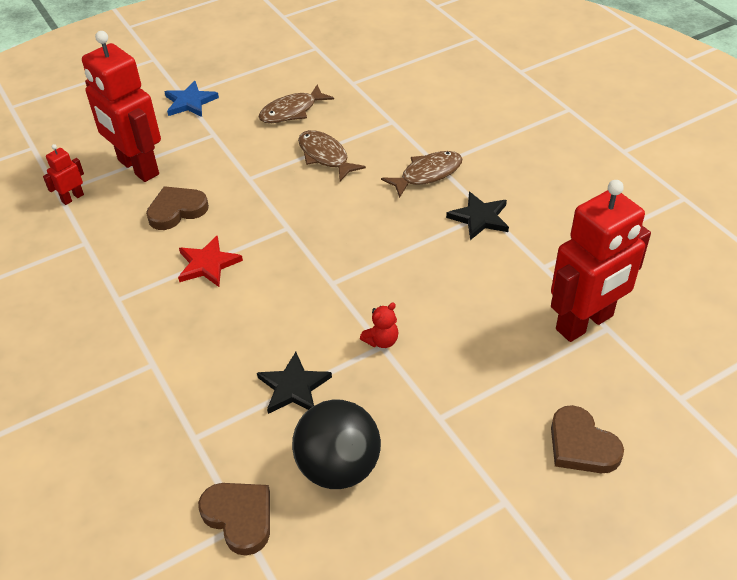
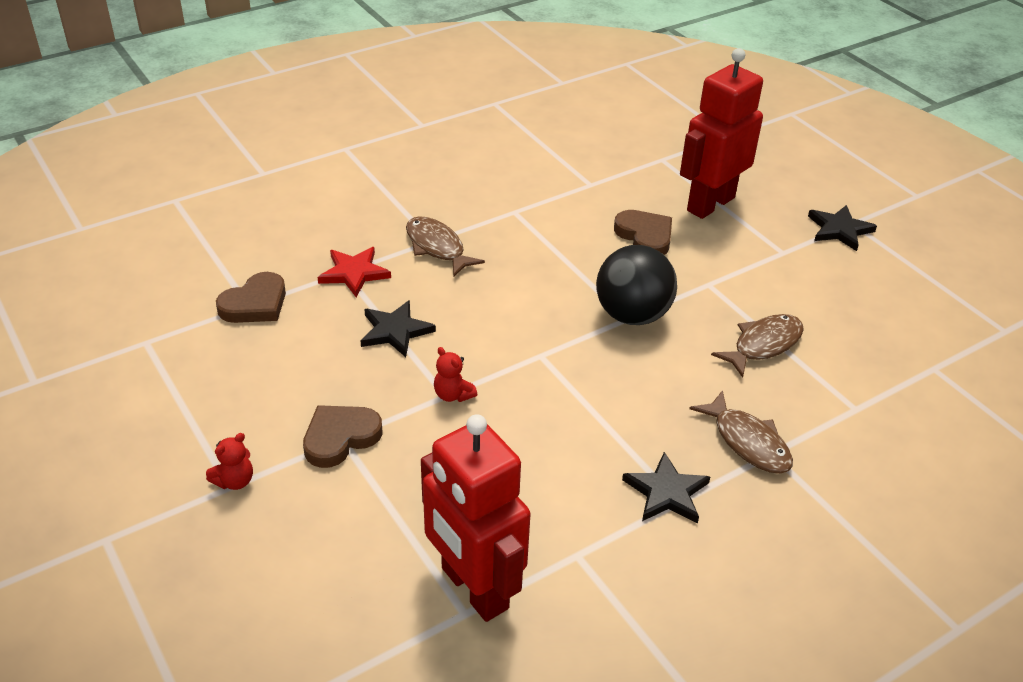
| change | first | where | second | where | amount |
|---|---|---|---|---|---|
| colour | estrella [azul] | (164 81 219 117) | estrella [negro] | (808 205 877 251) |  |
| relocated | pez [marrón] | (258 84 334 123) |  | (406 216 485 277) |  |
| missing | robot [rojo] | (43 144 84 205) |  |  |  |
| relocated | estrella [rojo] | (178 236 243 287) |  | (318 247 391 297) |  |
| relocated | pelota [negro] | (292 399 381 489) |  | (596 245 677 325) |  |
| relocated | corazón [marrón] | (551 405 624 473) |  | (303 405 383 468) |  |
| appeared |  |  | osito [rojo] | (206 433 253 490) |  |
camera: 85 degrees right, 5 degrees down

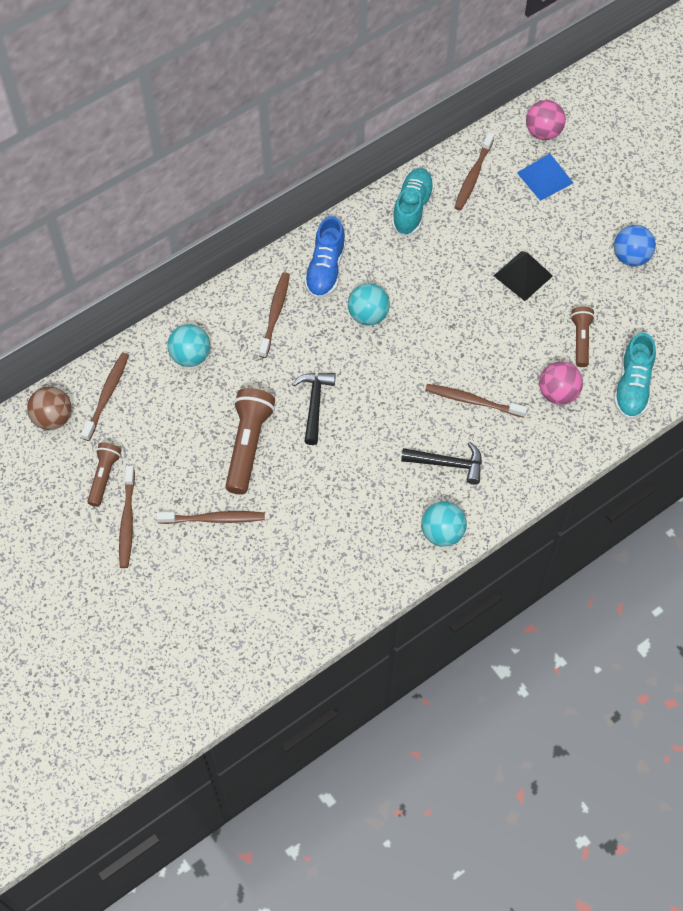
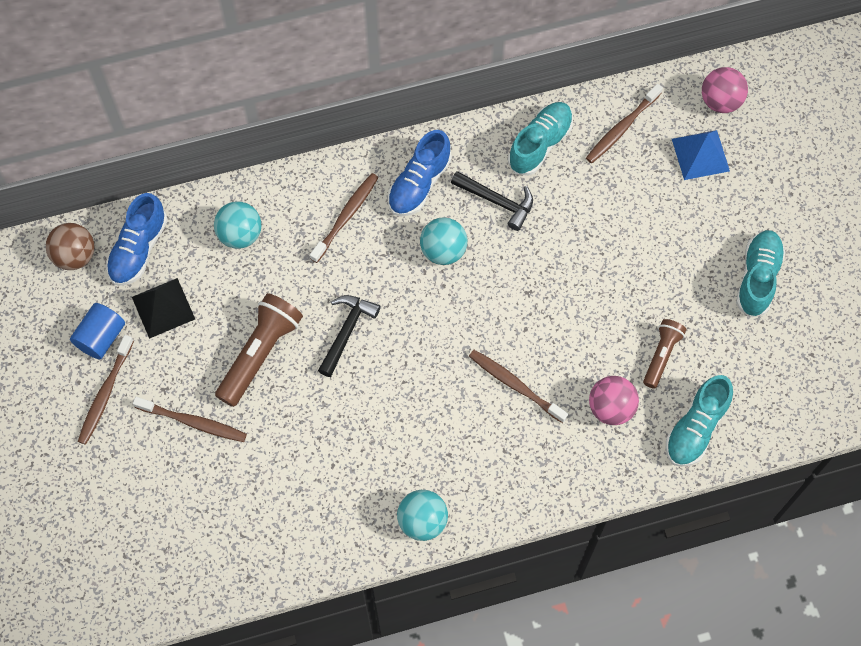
| change | first | where | second | where | amount |
|---|---|---|---|---|---|
| exchanged | pelota [azul] | (614 225 656 266) | zapato [turquesa] | (736 230 785 318) |  |
| relocated | pirámide [negro] | (494 251 553 301) |  | (132 278 195 339) |  |
| exchanged | cepillo de dientes [marrón] | (81 353 129 441) | zapato [azul] | (106 193 168 286) |  |
| relocated | martillo [negro] | (401 441 482 484) |  | (451 171 533 231) |  |
| exchanged | lámpara de mano [marrón] | (87 443 122 507) | cilindro [azul] | (70 303 125 359) |  |
camera: 20 degrees right, 5 degrees up

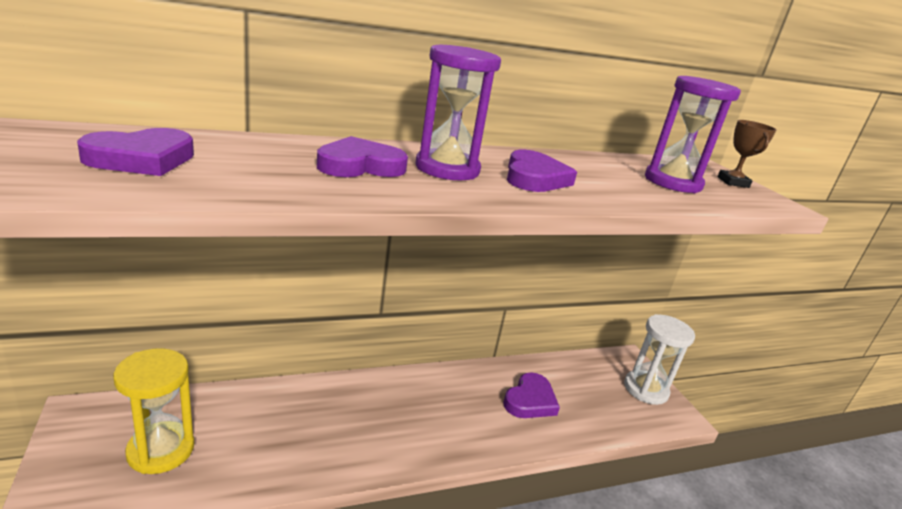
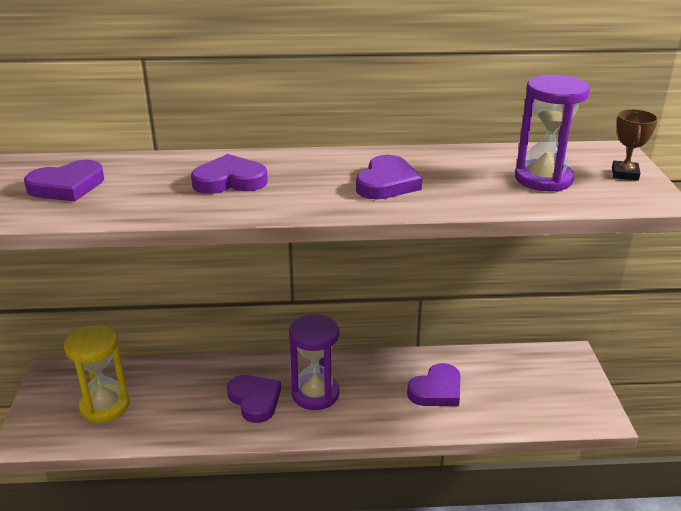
| change | first | where | second | where | amount |
|---|---|---|---|---|---|
| relocated | reloj de arena [morado] | (416 45 501 180) |  | (289 314 339 410) |  |
| missing | reloj de arena [blanco] | (624 314 695 405) |  |  |  |
| appeared |  |  | corazón [morado] | (227 375 281 423) |  |
camera: 20 degrees right, 5 degrees up

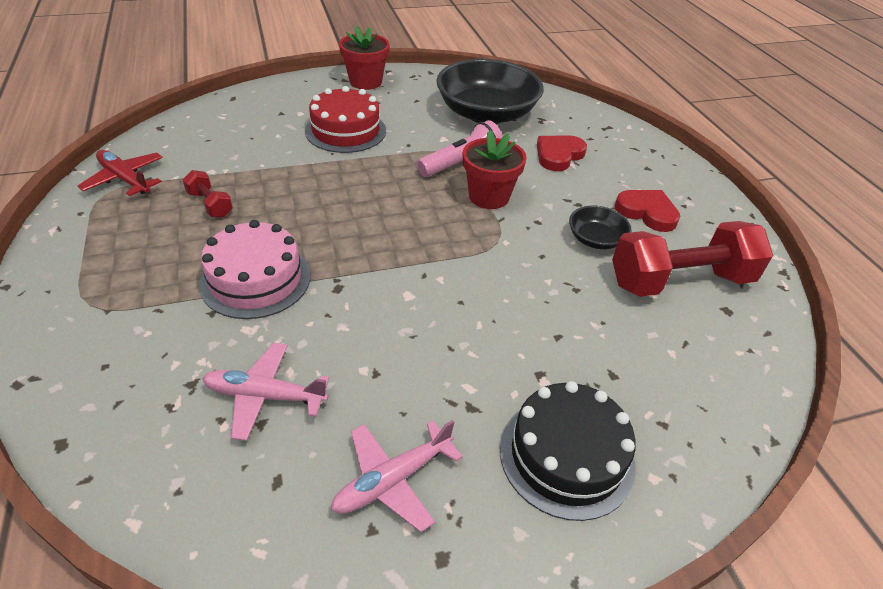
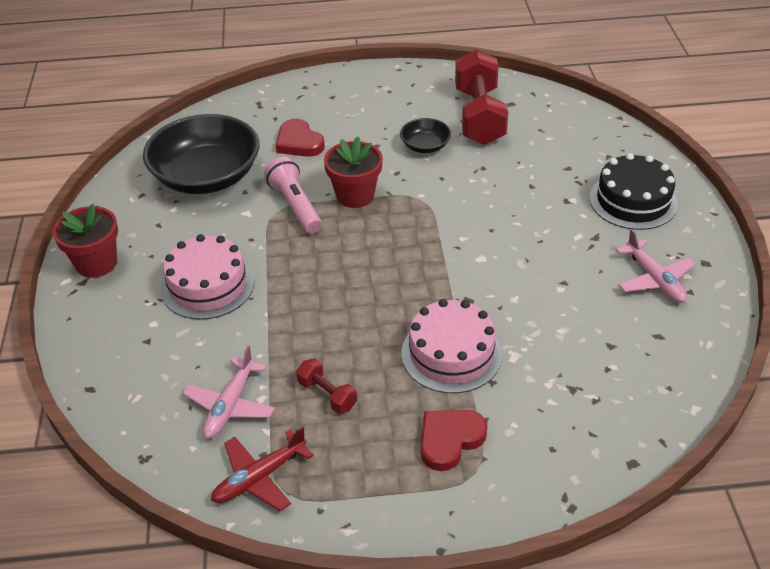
| change | first | where | second | where | amount |
|---|---|---|---|---|---|
| colour | tarta [rojo] | (305 86 386 153) | tarta [rosa] | (161 234 254 320) |  |
| spun | mancuerna [rojo] | (183 170 233 218) |  | (296 358 357 414) | 75 degrees clockwise |
| relocated | corazón [rojo] | (614 190 680 232) |  | (421 410 488 471) |  |
| relocated | avión [rosa] | (202 343 330 441) |  | (183 345 275 439) |  |
camera: 75 degrees left, 0 degrees up

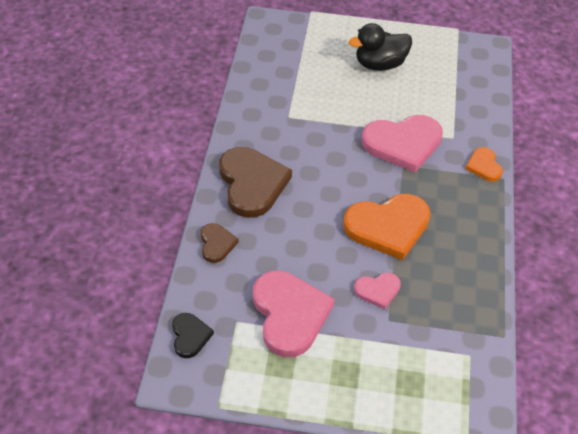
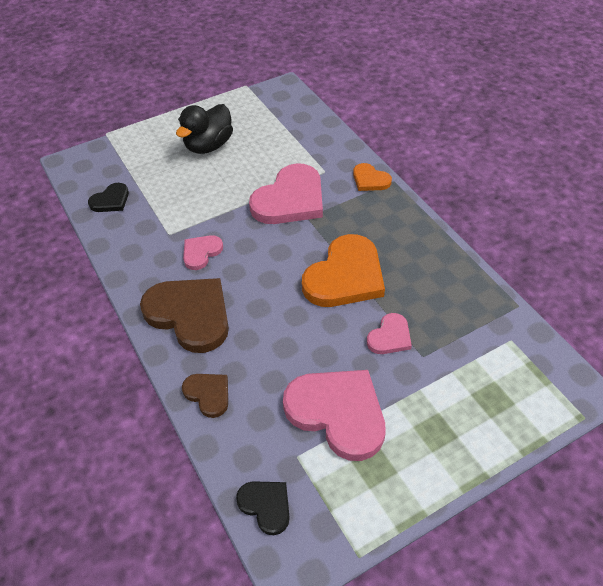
| change | first | where | second | where | amount |
|---|---|---|---|---|---|
| appeared |  |  | corazón [negro] | (88 183 129 212) |  |
| appeared |  |  | corazón [rosa] | (183 235 223 270) |  |
camera: 35 degrees left, 0 degrees up

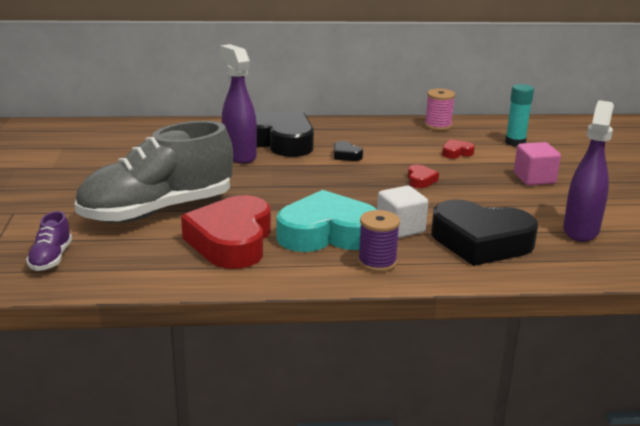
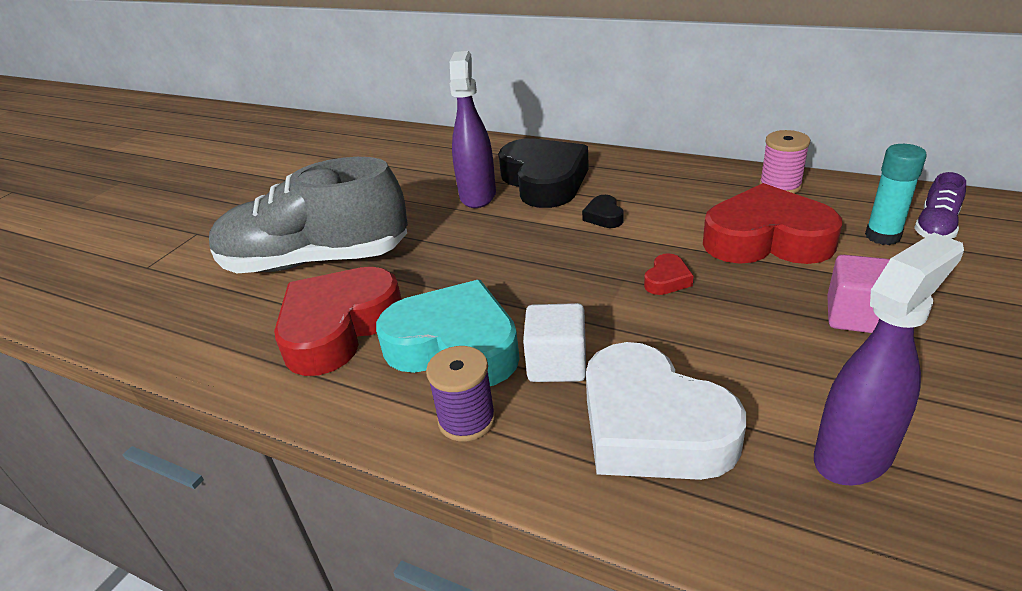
| change | first | where | second | where | amount |
|---|---|---|---|---|---|
| size | corazón [rojo] | (442 139 475 158) |  | (703 183 842 264) | x2.45 |
| colour | corazón [negro] | (431 200 538 266) | corazón [blanco] | (586 342 746 480) |  |
| relocated | zapato [morado] | (26 211 72 271) |  | (914 172 966 239) |  |
camera: 35 degrees right, 10 degrees up

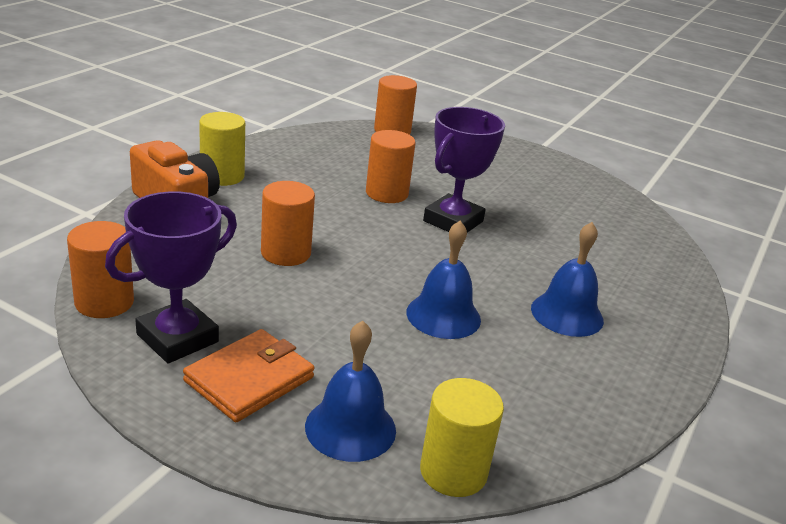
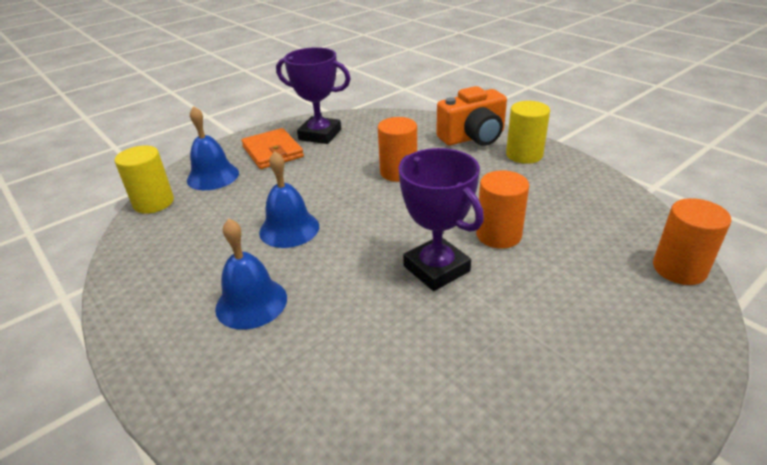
| change | first | where | second | where | amount |
|---|---|---|---|---|---|
| spun | trofeo [morado] | (105 191 237 363) |  | (276 47 351 144) | 45 degrees counterclockwise |
| missing | cilindro [naranja] | (67 221 134 318) |  |  |  |
camera: 115 degrees right, 5 degrees up

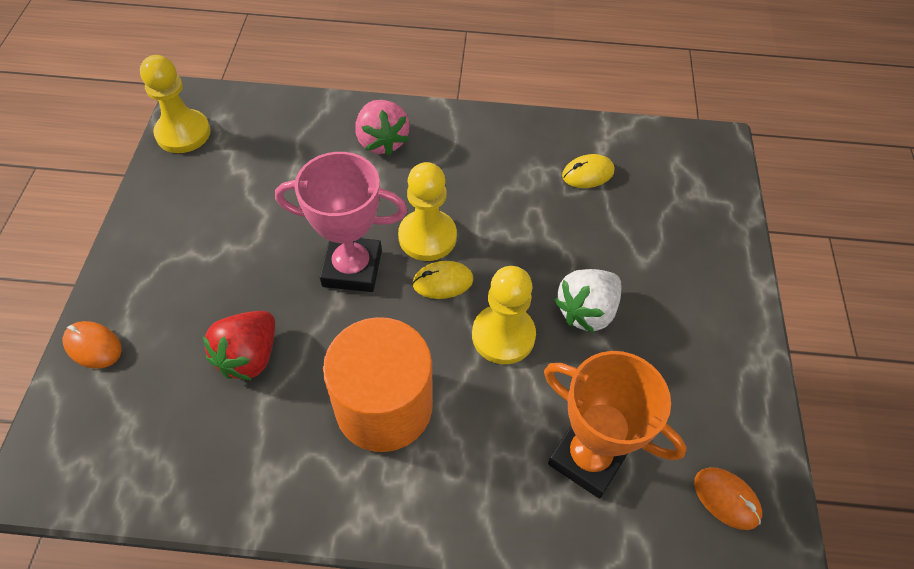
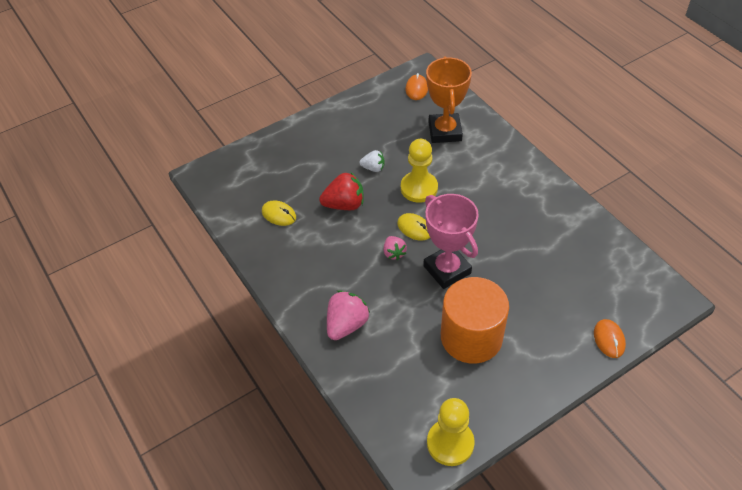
| change | first | where | second | where | amount |
|---|---|---|---|---|---|
| exchanged | peón [amarillo] | (398 162 457 261) | fresa [rosa] | (384 236 407 260) |  |
| size | fresa [blanco] | (554 269 621 333) |  | (359 150 384 172) | x0.59 |
| relocated | fresa [rojo] | (203 311 275 380) |  | (319 172 363 210) |  |
| relocated | cilindro [naranja] | (323 317 433 452) |  | (441 277 509 364) |  |
camera: 125 degrees left, 5 degrees down

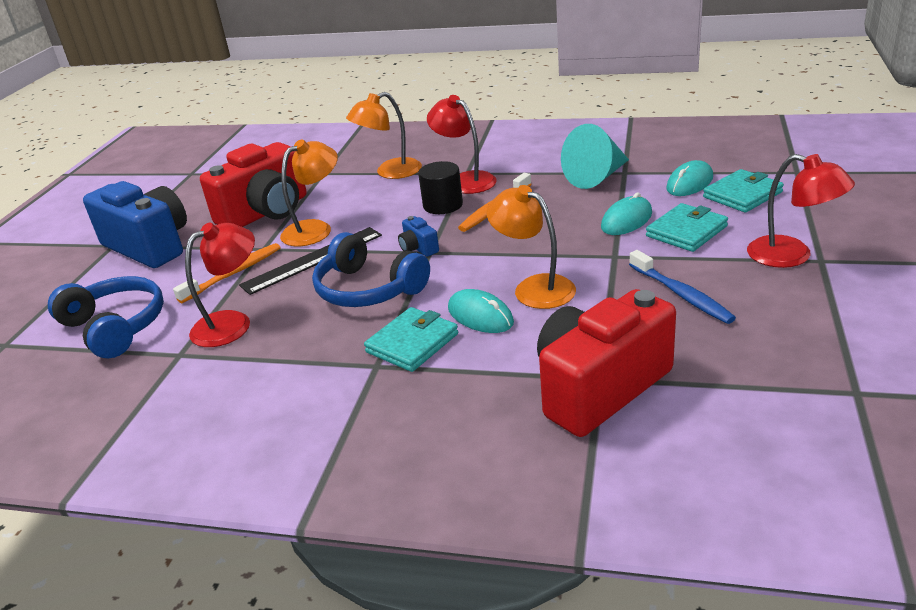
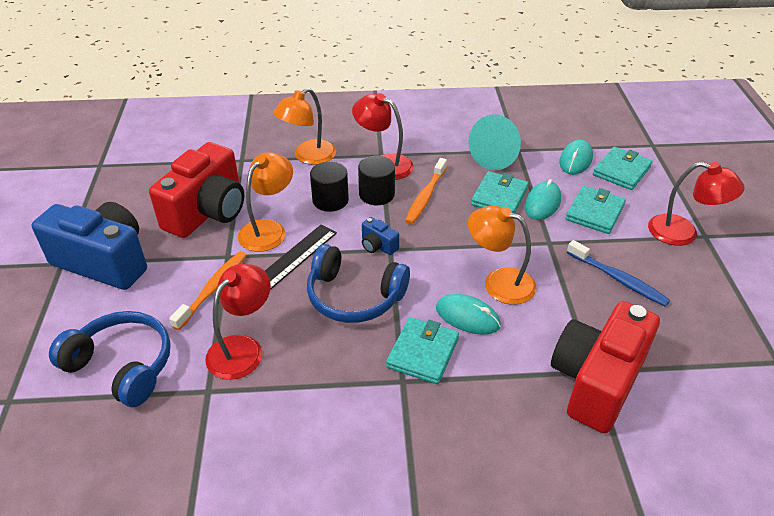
| change | first | where | second | where | amount |
|---|---|---|---|---|---|
| appeared |  |  | cilindro [negro] | (310 161 349 212) |  |
| appeared |  |  | cartera [turquesa] | (471 171 529 214) |  |
camera: 20 degrees left, 10 degrees up

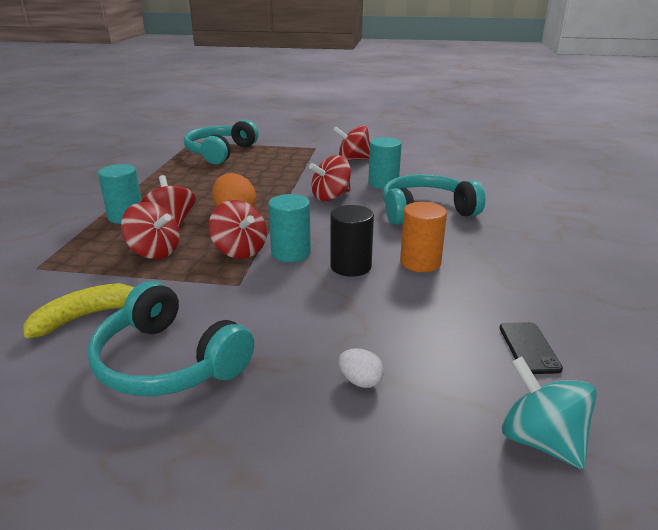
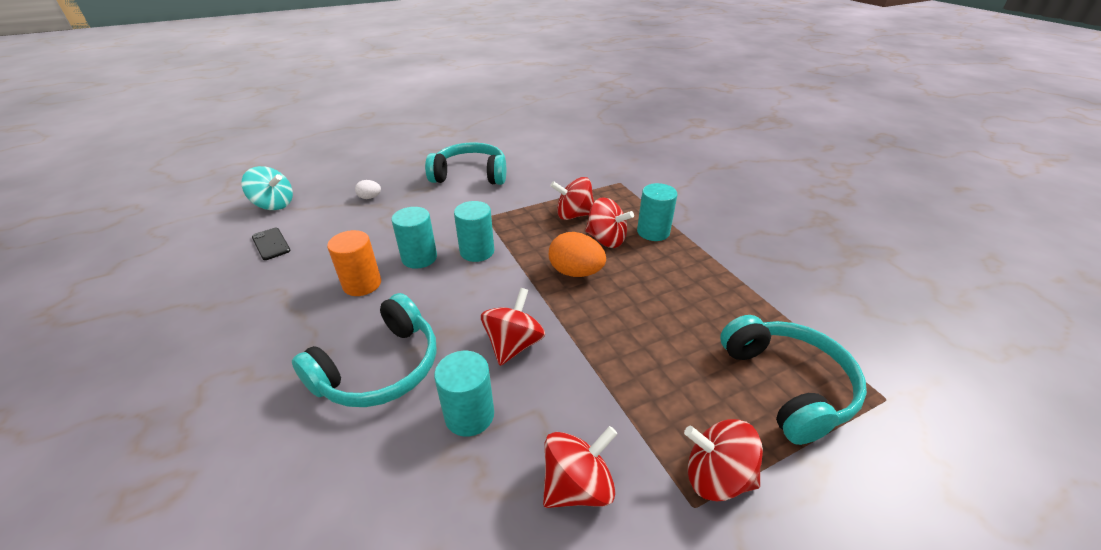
| change | first | where | second | where | amount |
|---|---|---|---|---|---|
| relocated | peonza [rojo] | (209 200 267 259) |  | (684 419 763 501) |  |
| colour | cilindro [negro] | (330 205 374 277) | cilindro [turquesa] | (391 207 437 269) |  |
| missing | plátano [amarillo] | (23 283 134 338) |  |  |  |
camera: 145 degrees right, 10 degrees up

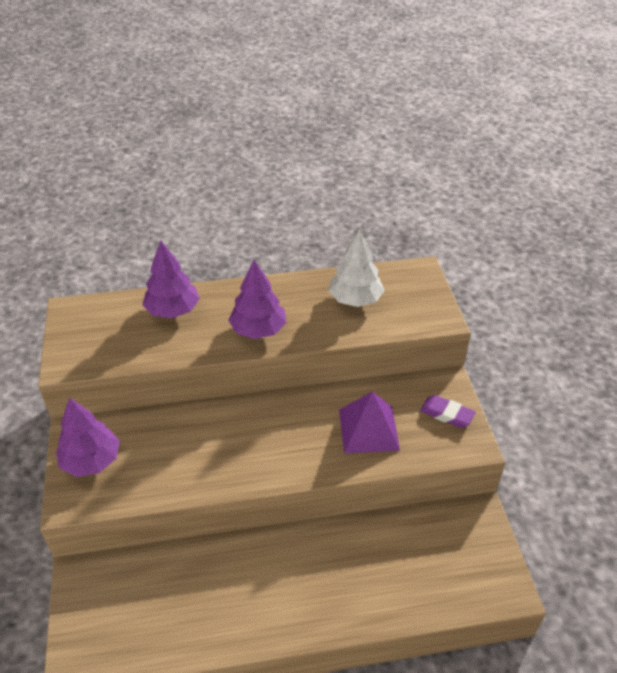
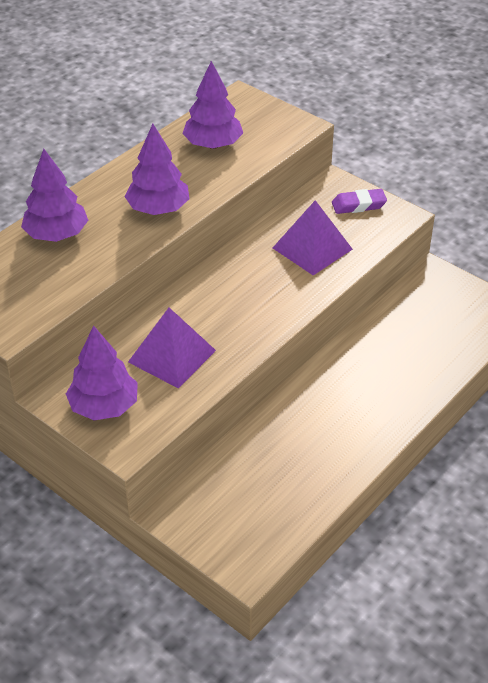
| change | first | where | second | where | amount |
|---|---|---|---|---|---|
| colour | árbol [blanco] | (329 229 385 307) | árbol [morado] | (182 61 243 149) |  |
| appeared |  |  | pirámide [morado] | (128 308 216 389) |  |
camera: 40 degrees left, 0 degrees up

